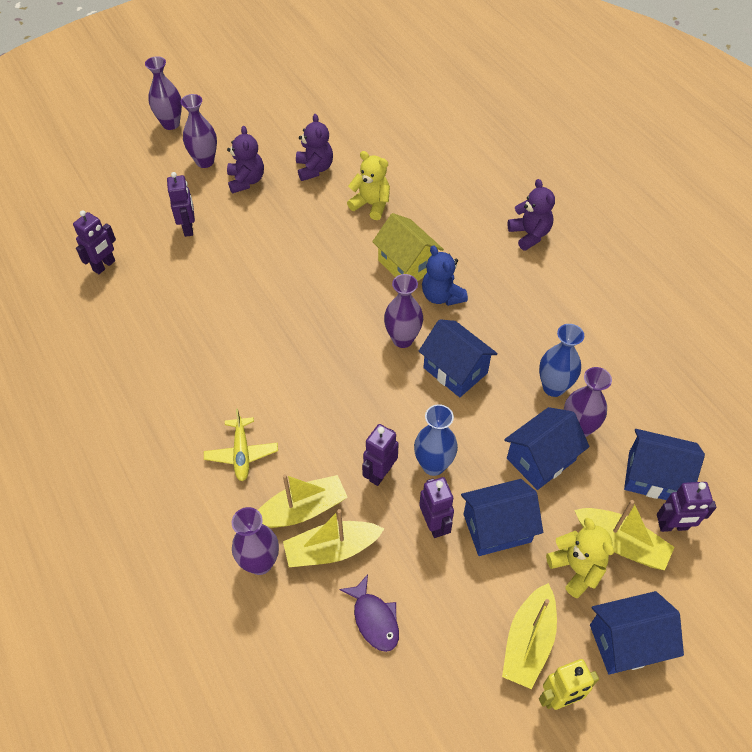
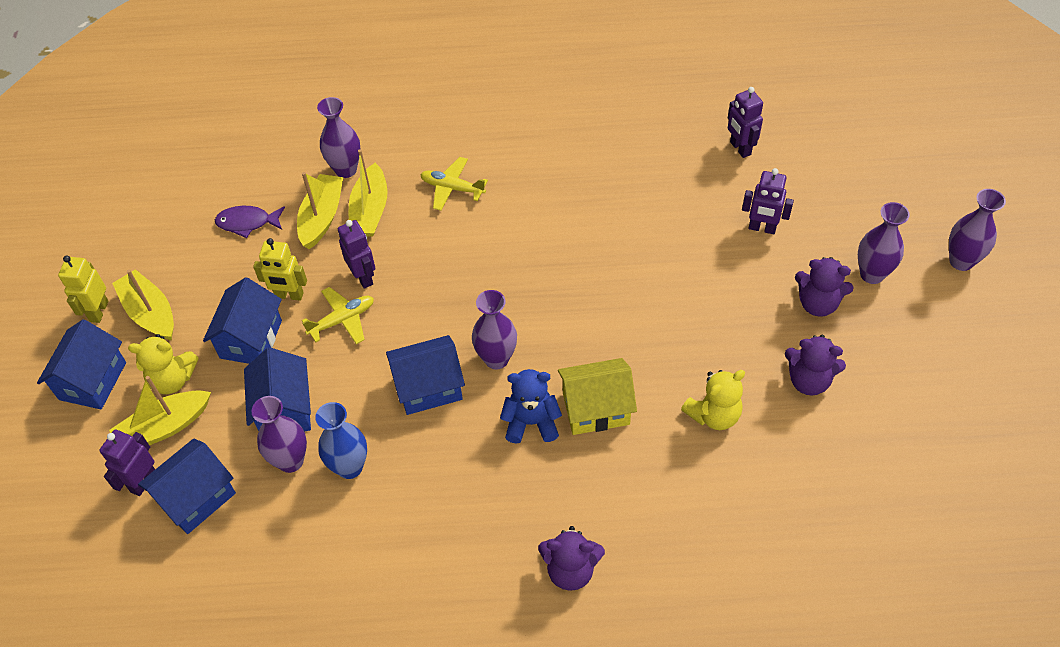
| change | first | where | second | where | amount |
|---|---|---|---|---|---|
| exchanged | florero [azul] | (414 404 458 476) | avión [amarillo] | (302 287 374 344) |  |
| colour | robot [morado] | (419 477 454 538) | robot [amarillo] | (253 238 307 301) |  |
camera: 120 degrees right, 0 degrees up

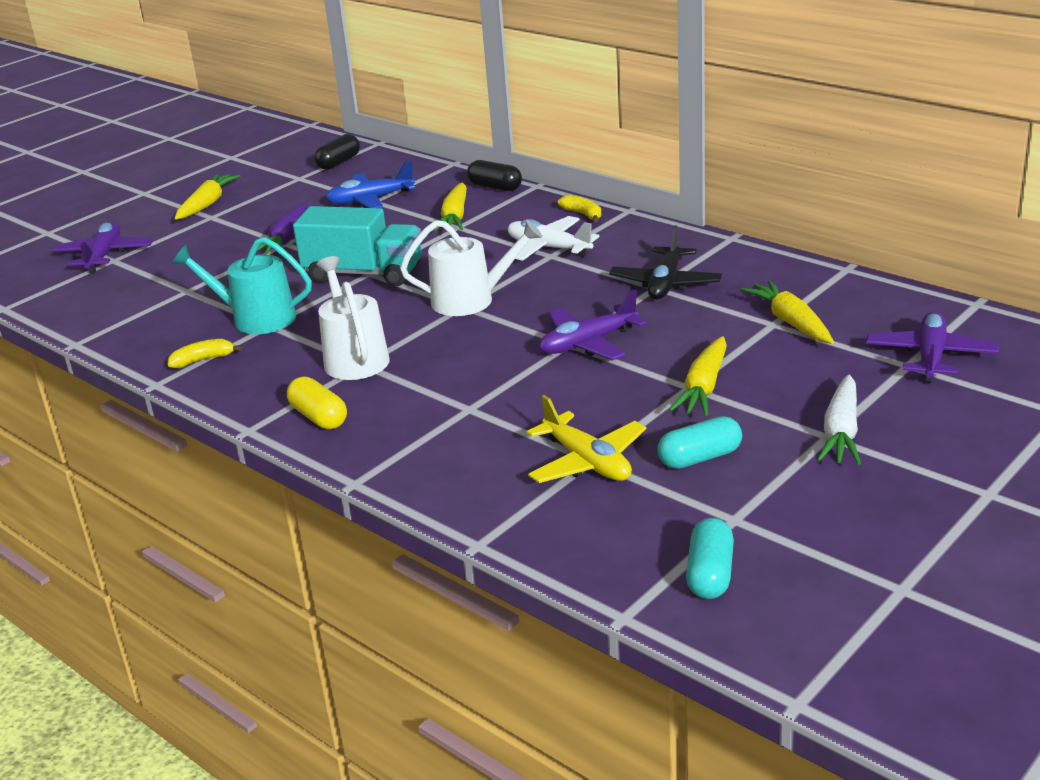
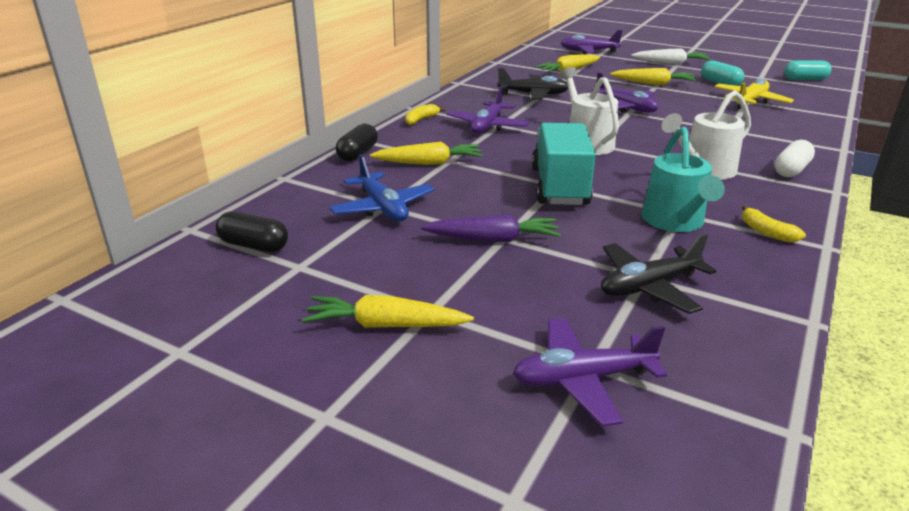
| change | first | where | second | where | amount |
|---|---|---|---|---|---|
| colour | avión [blanco] | (508 216 599 261) | avión [morado] | (446 86 529 134) |  |
| colour | cápsula [amarillo] | (287 376 347 429) | cápsula [blanco] | (775 140 815 177) |  |
| appeared |  |  | avión [negro] | (601 233 716 314) |  |
camera: 105 degrees left, 0 degrees up

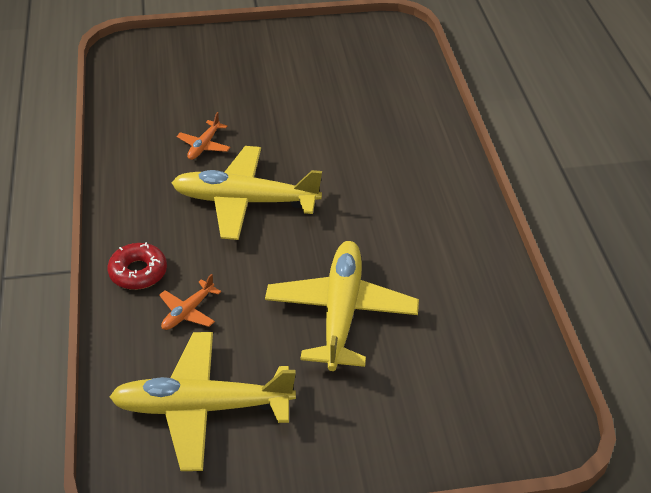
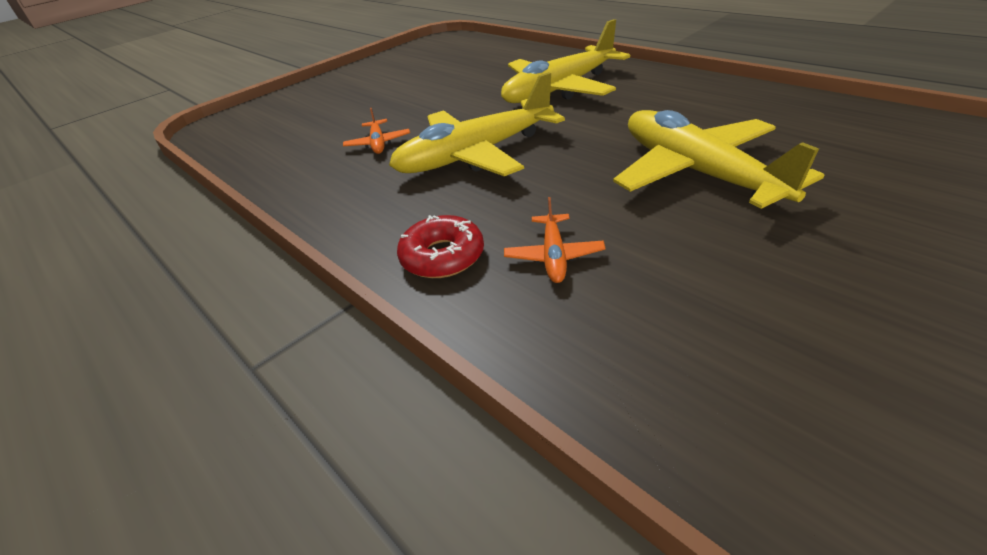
| change | first | where | second | where | amount |
|---|---|---|---|---|---|
| relocated | avión [amarillo] | (109 332 296 471) |  | (501 19 630 103) |  |
camera: 30 degrees left, 5 degrees down

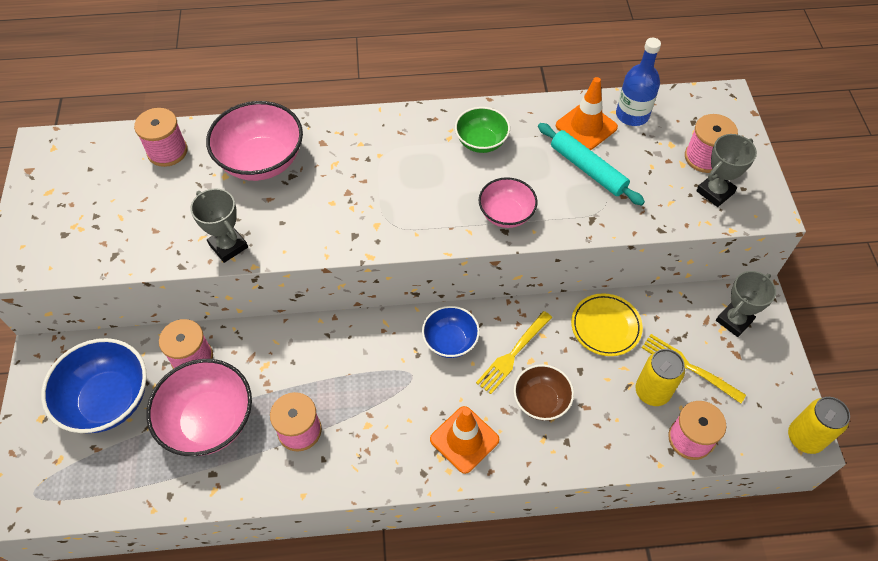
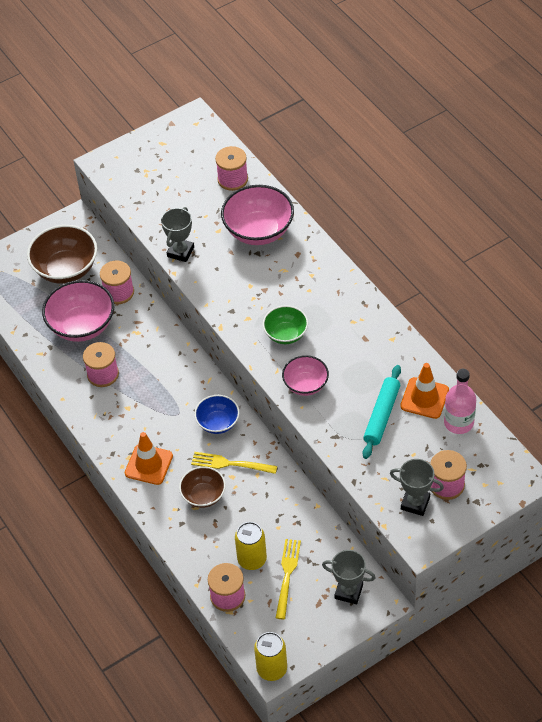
| change | first | where | second | where | amount |
|---|---|---|---|---|---|
| colour | botella [azul] | (616 38 661 126) | botella [rosa] | (444 369 476 434) |  |
| relocated | cuenco [verde] | (455 107 510 153) |  | (263 305 308 344) |  |
| missing | plato [amarillo] | (571 293 643 356) |  |  |  |
| colour | cuenco [azul] | (41 338 147 433) | cuenco [marrón] | (27 225 97 284) |  |
camera: 65 degrees right, 5 degrees down

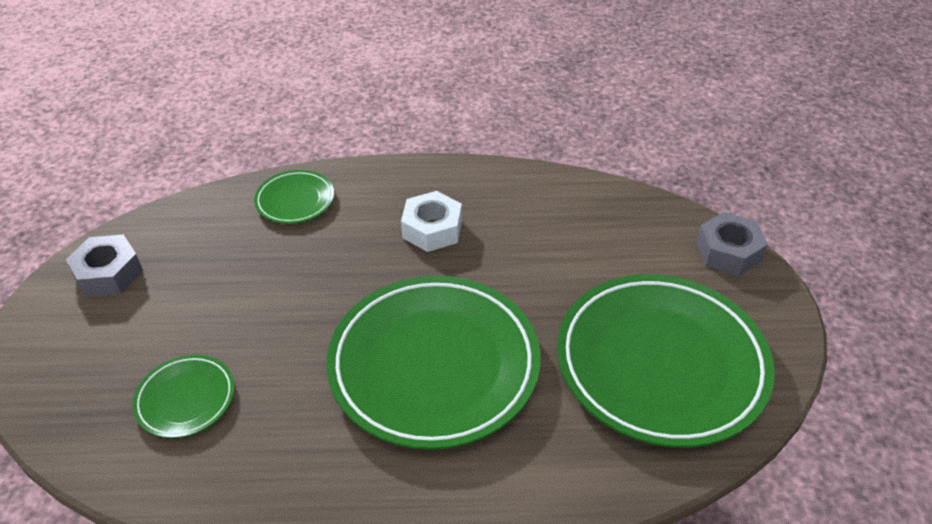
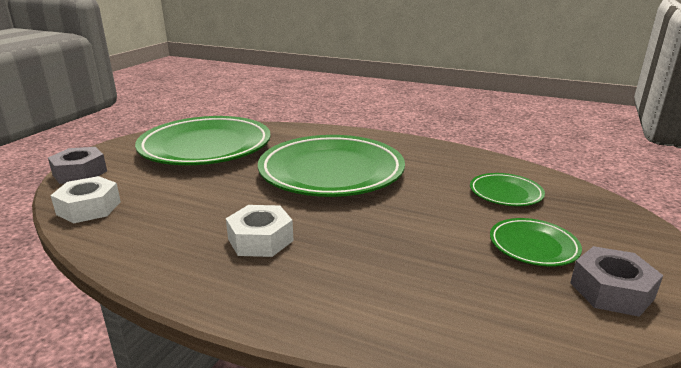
| change | first | where | second | where | amount |
|---|---|---|---|---|---|
| relocated | plato [verde] | (254 170 334 224) |  | (490 218 582 267) |  |
| appeared |  |  | tuerca [blanco] | (50 176 121 223) |  |
camera: 155 degrees left, 20 degrees down

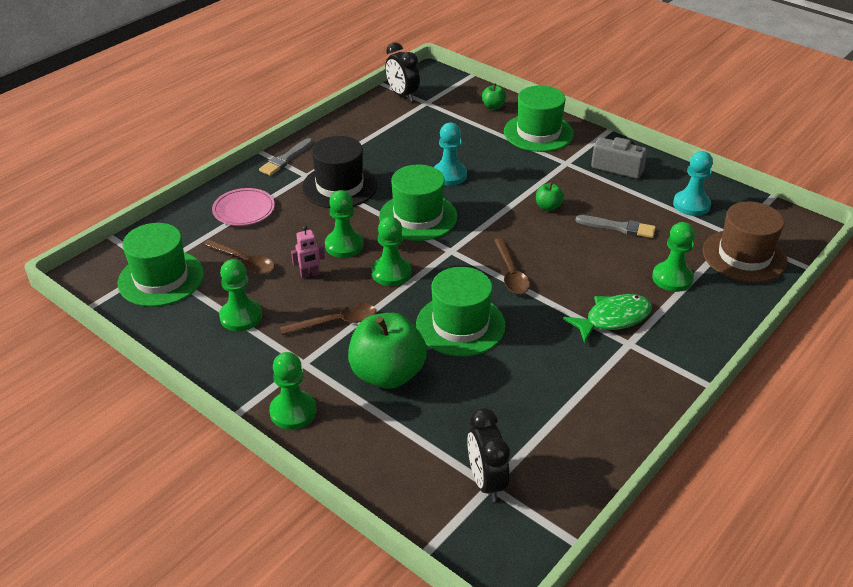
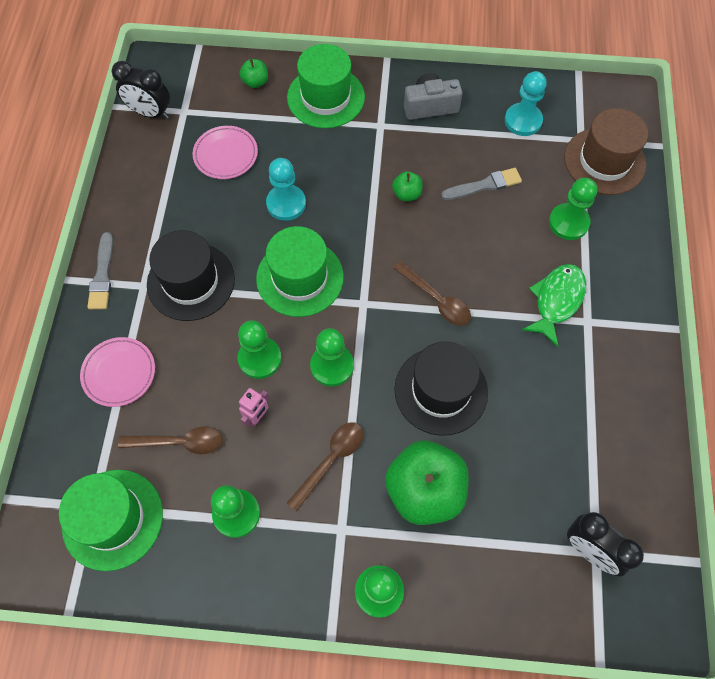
| change | first | where | second | where | amount |
|---|---|---|---|---|---|
| colour | sombrero [verde] | (416 267 506 357) | sombrero [negro] | (394 341 488 436) |  |
| appeared |  |  | plato [rosa] | (193 126 258 179) |  |
camera: 35 degrees left, 25 degrees up

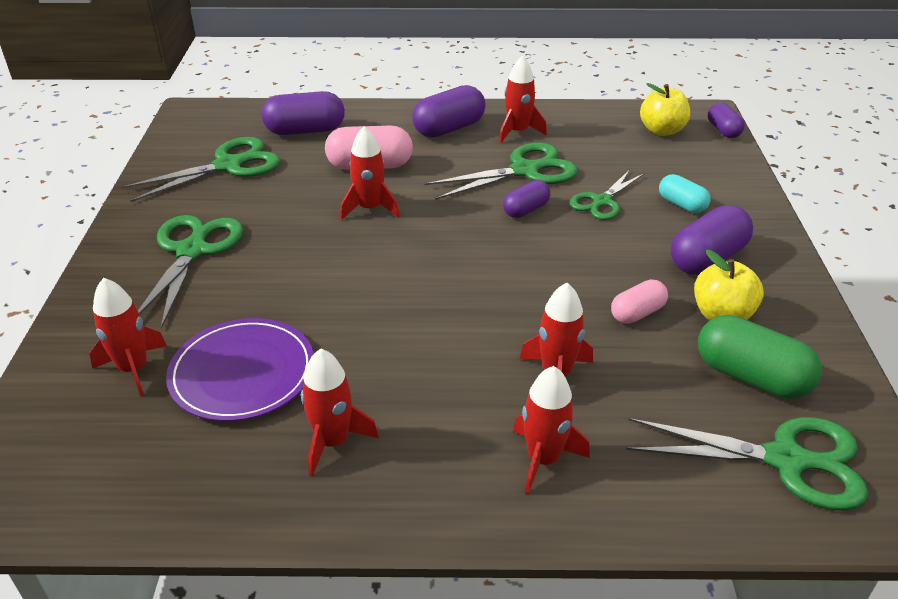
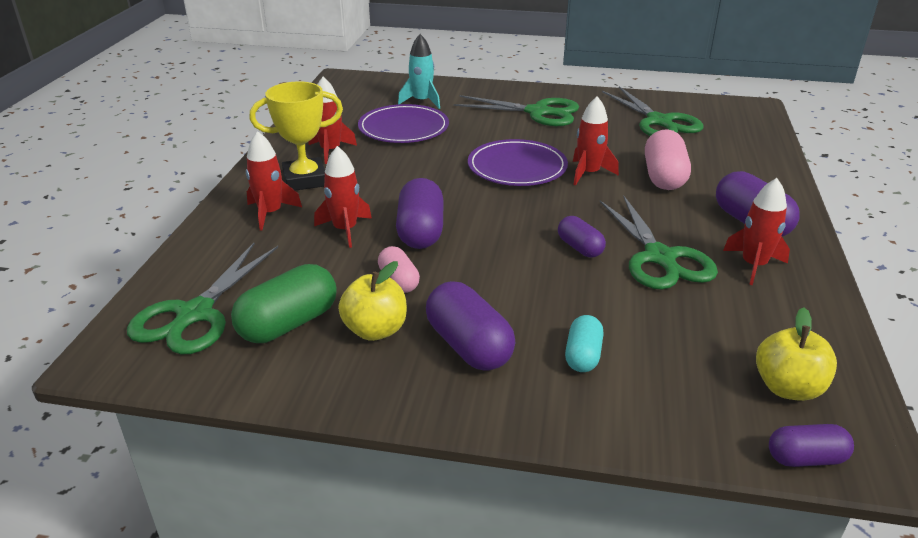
| change | first | where | second | where | amount |
|---|---|---|---|---|---|
| relocated | cápsula [morado] | (262 91 345 135) |  | (396 178 444 249) |  |
| missing | tijeras [verde] | (570 169 644 220) |  |  |  |
| spun | cápsula [turquesa] | (659 174 711 213) |  | (565 315 604 372) | 45 degrees counterclockwise |
| colour | cohete [rojo] | (89 278 167 397) | cohete [turquesa] | (398 34 440 109) |  |
| appeared |  |  | trofeo [amarillo] | (250 81 343 191) |  |
| appeared |  |  | plato [morado] | (468 139 568 186) |  |
camera: 100 degrees right, 5 degrees down

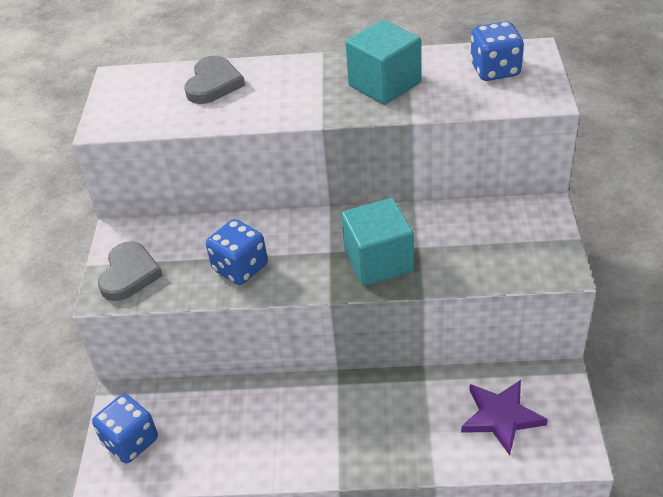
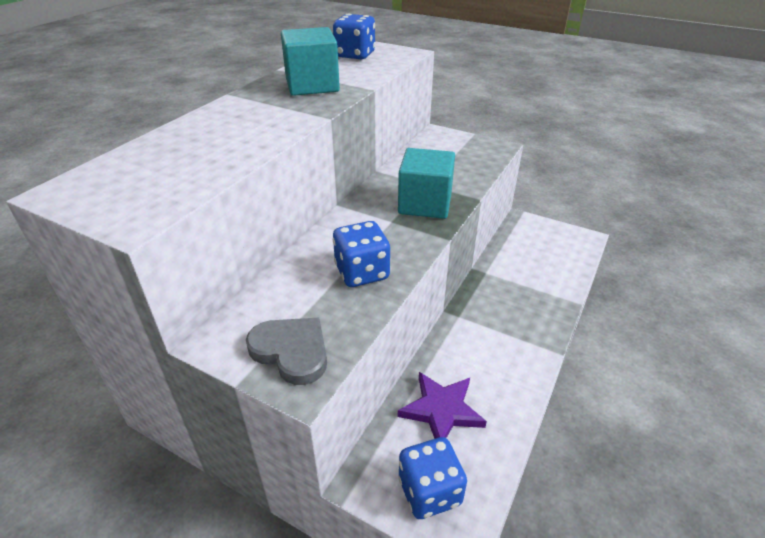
| change | first | where | second | where | amount |
|---|---|---|---|---|---|
| missing | corazón [gris] | (184 56 245 104) |  |  |  |
| relocated | estrella [morado] | (461 380 548 456) |  | (398 372 487 439) |  |
camera: 65 degrees left, 5 degrees down

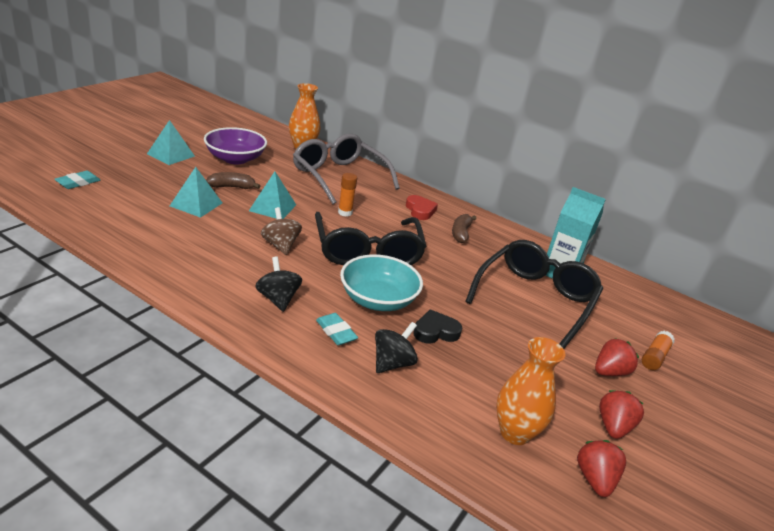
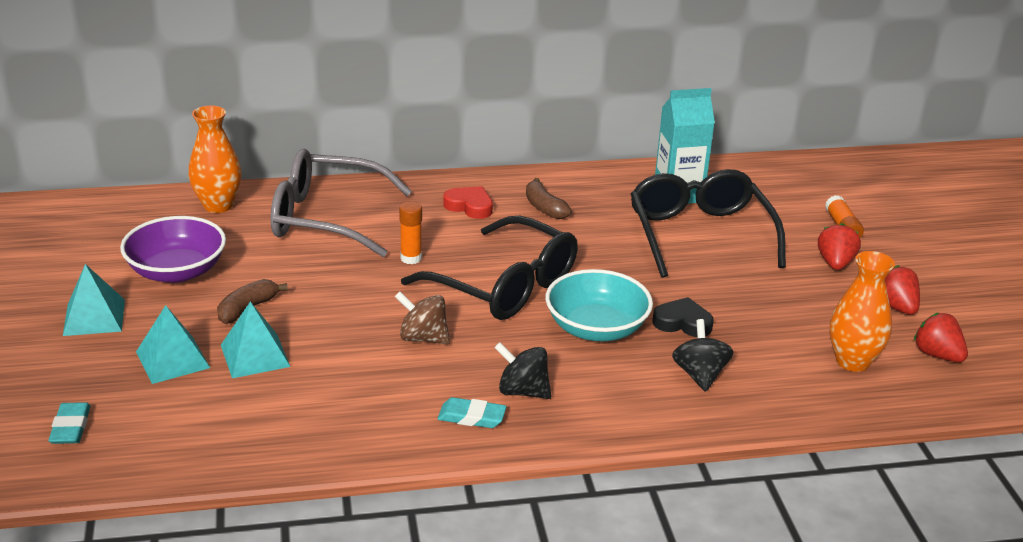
| change | first | where | second | where | amount |
|---|---|---|---|---|---|
| relocated | pirámide [turquesa] | (249 171 296 219) |  | (136 305 210 384) |  |
| spun | corazón [negro] | (413 310 462 344) |  | (653 297 714 337) | 75 degrees clockwise |
| relocated | goma de borrar [turquesa] | (316 313 358 345) |  | (437 397 507 428) |  |
camera: 40 degrees left, 0 degrees up

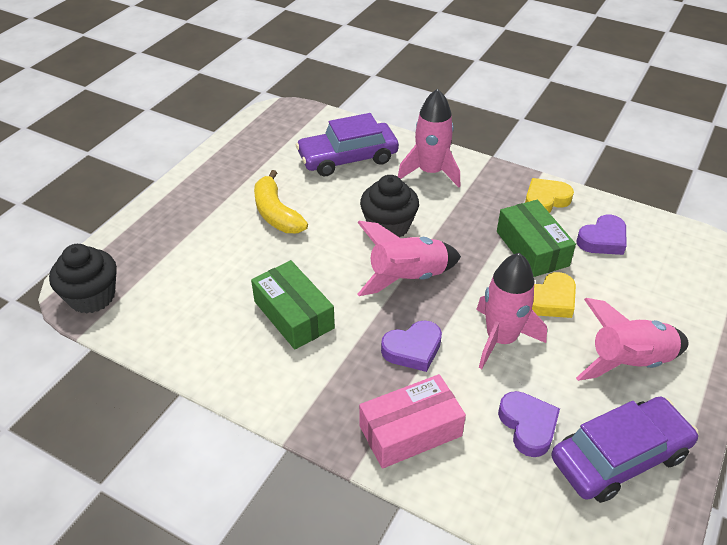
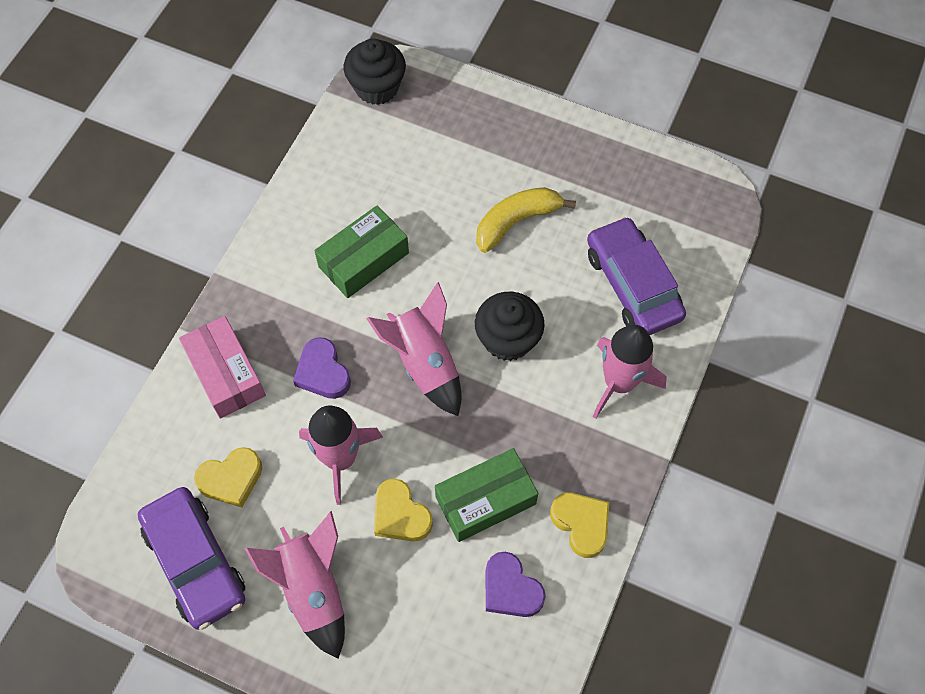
| change | first | where | second | where | amount |
|---|---|---|---|---|---|
| colour | corazón [morado] | (498 391 560 457) | corazón [amarillo] | (194 447 262 508) |  |
camera: 85 degrees right, 20 degrees up

